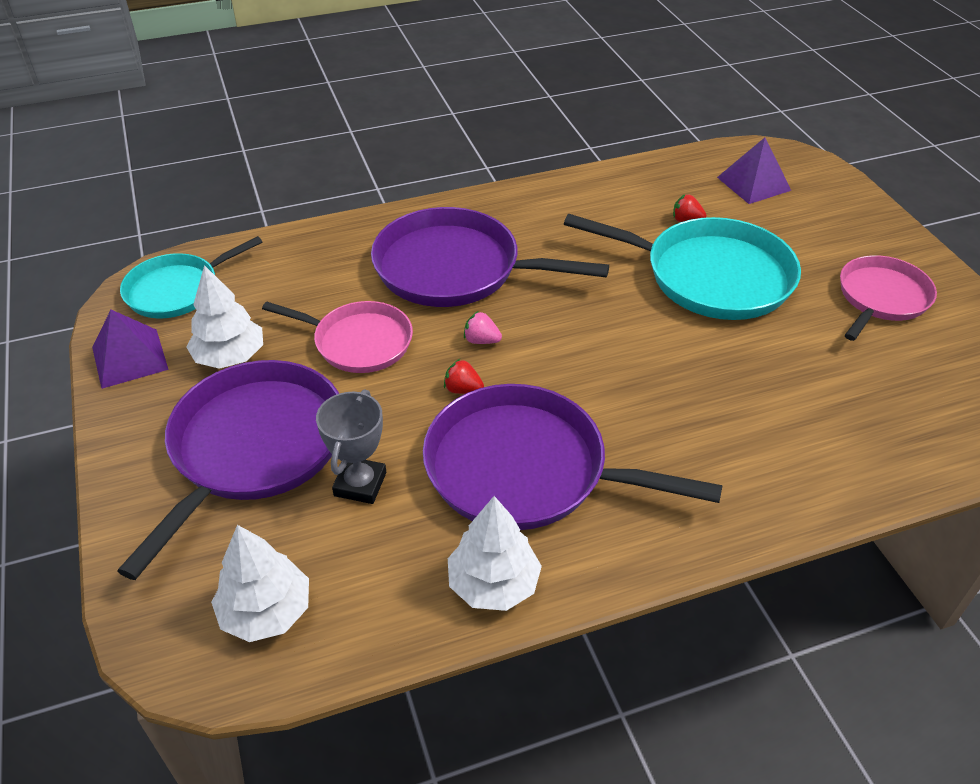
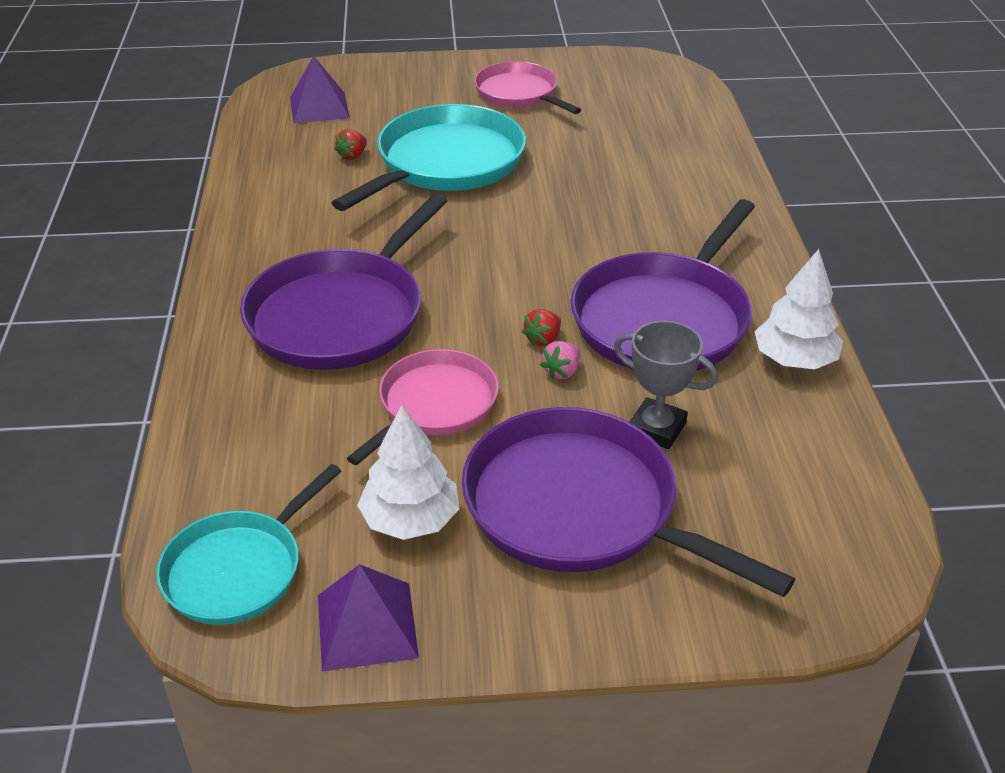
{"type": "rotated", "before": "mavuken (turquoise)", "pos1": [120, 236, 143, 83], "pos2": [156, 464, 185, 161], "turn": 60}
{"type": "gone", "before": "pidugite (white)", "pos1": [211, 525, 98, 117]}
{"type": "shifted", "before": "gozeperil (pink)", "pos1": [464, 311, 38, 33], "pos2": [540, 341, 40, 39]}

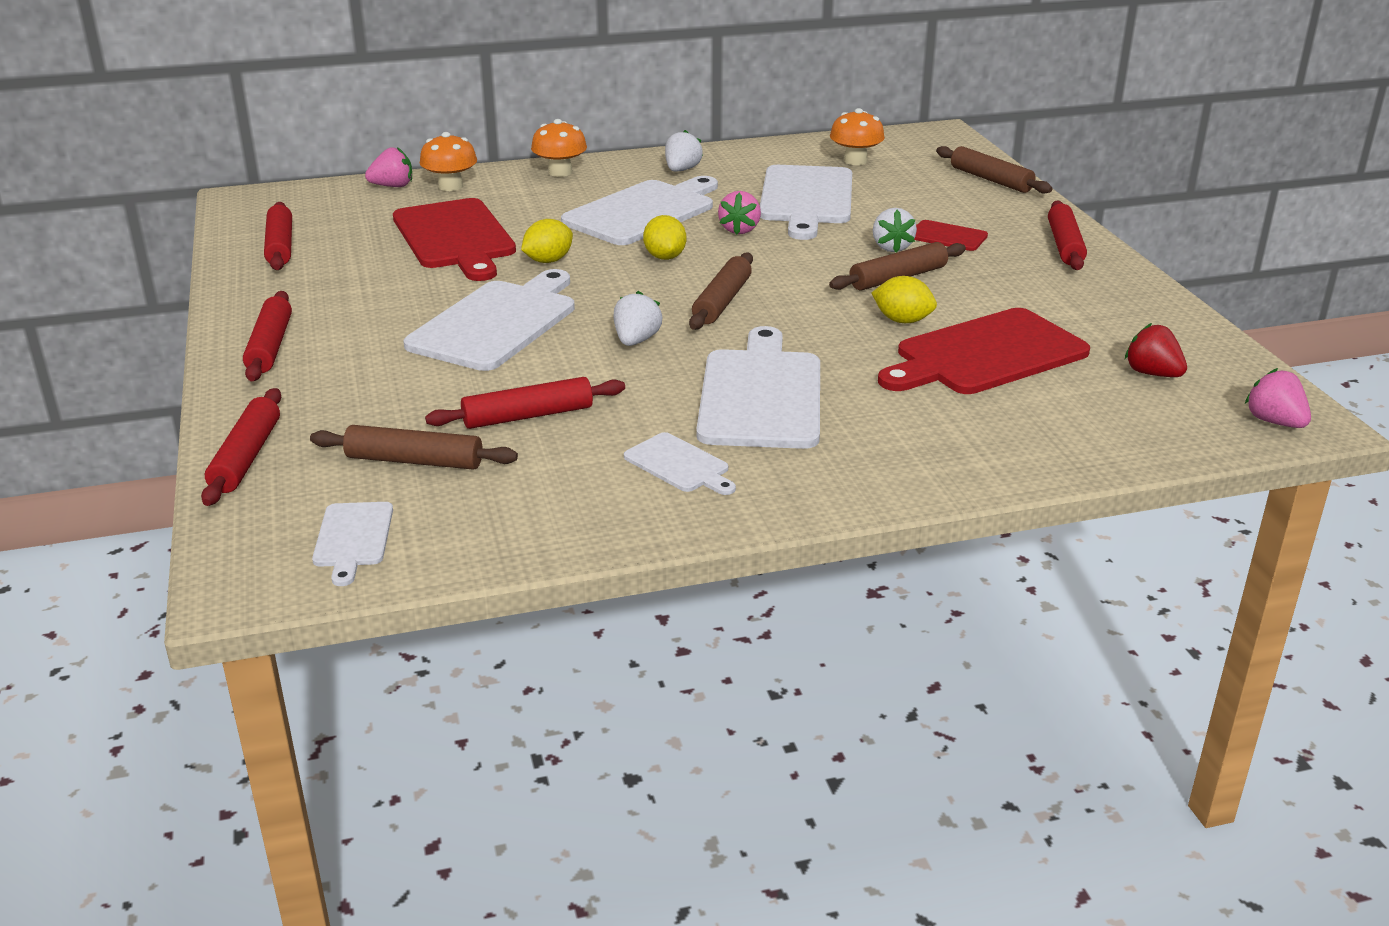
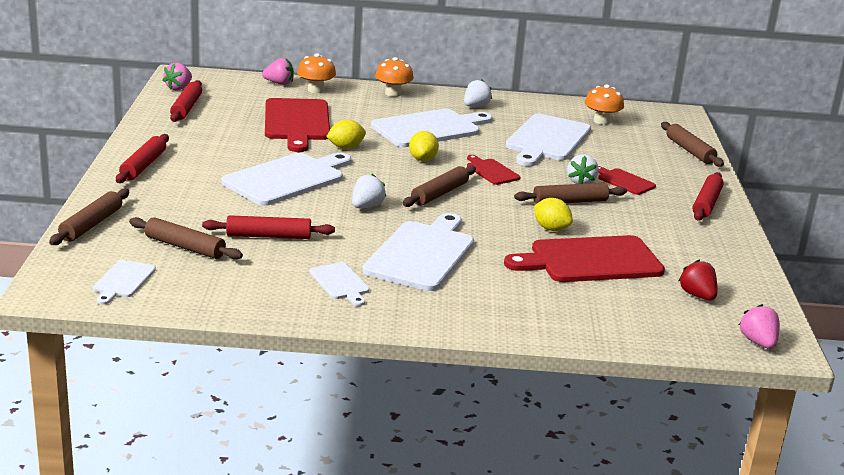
{"type": "repainted", "before": "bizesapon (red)", "after": "bizesapon (brown)", "pos1": [201, 388, 80, 118], "pos2": [49, 189, 80, 56]}
{"type": "shifted", "before": "gozeperil (pink)", "pos1": [718, 191, 43, 44], "pos2": [162, 63, 30, 27]}
{"type": "new", "after": "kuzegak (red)", "pos2": [467, 155, 53, 30]}

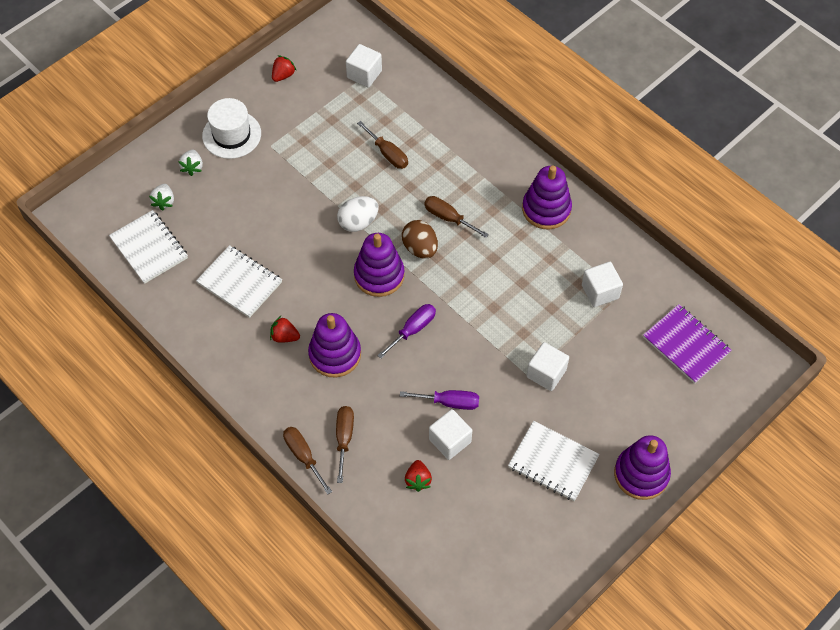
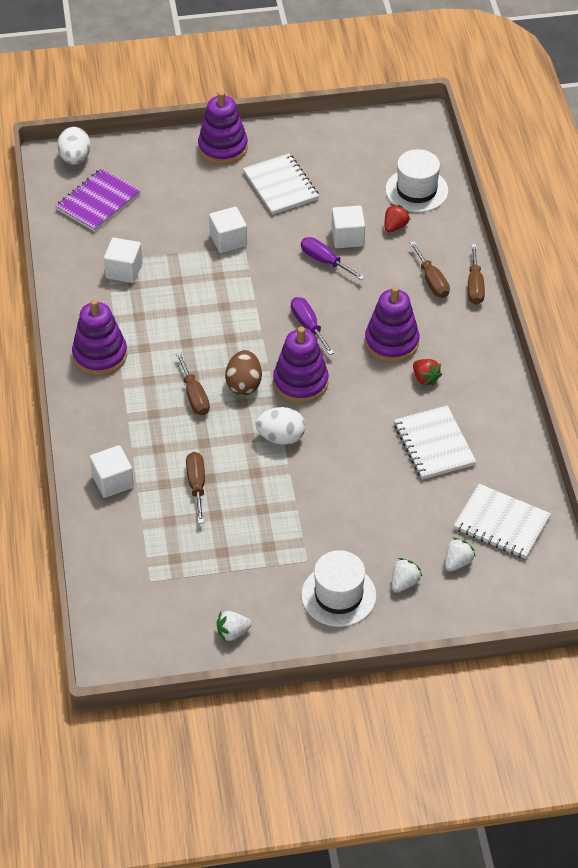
{"type": "rotated", "before": "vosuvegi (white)", "pos1": [109, 210, 79, 74], "pos2": [454, 484, 97, 75], "turn": -60}
{"type": "repainted", "before": "gozeperil (red)", "after": "gozeperil (white)", "pos1": [272, 55, 25, 27], "pos2": [217, 611, 35, 31]}
{"type": "rotated", "before": "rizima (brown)", "pos1": [336, 406, 18, 77], "pos2": [410, 241, 40, 57], "turn": -60}
{"type": "shifted", "before": "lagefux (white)", "pos1": [346, 44, 36, 43], "pos2": [90, 445, 44, 53]}
{"type": "rotated", "before": "rizima (purple)", "pos1": [377, 304, 59, 55], "pos2": [291, 297, 43, 58], "turn": 75}
{"type": "rotated", "before": "vosuvegi (purple)", "pos1": [643, 304, 88, 80], "pos2": [56, 168, 84, 64], "turn": 45}
{"type": "new", "after": "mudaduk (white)", "pos2": [57, 127, 34, 37]}
{"type": "new", "after": "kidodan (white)", "pos2": [385, 149, 63, 63]}

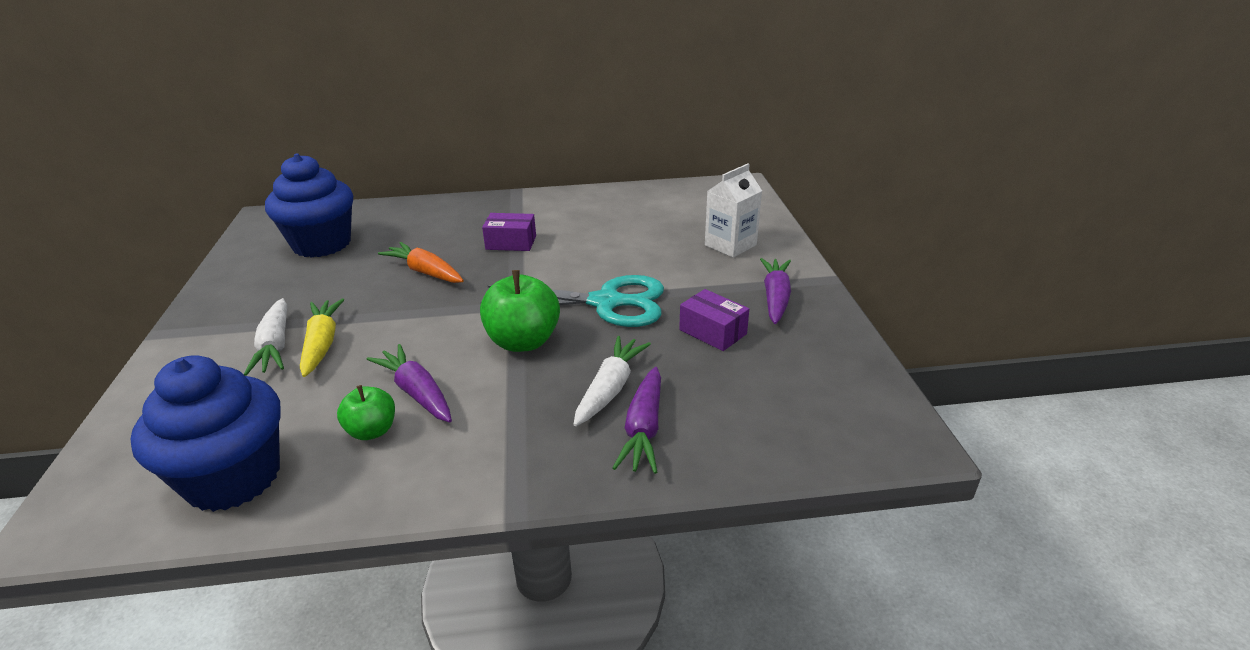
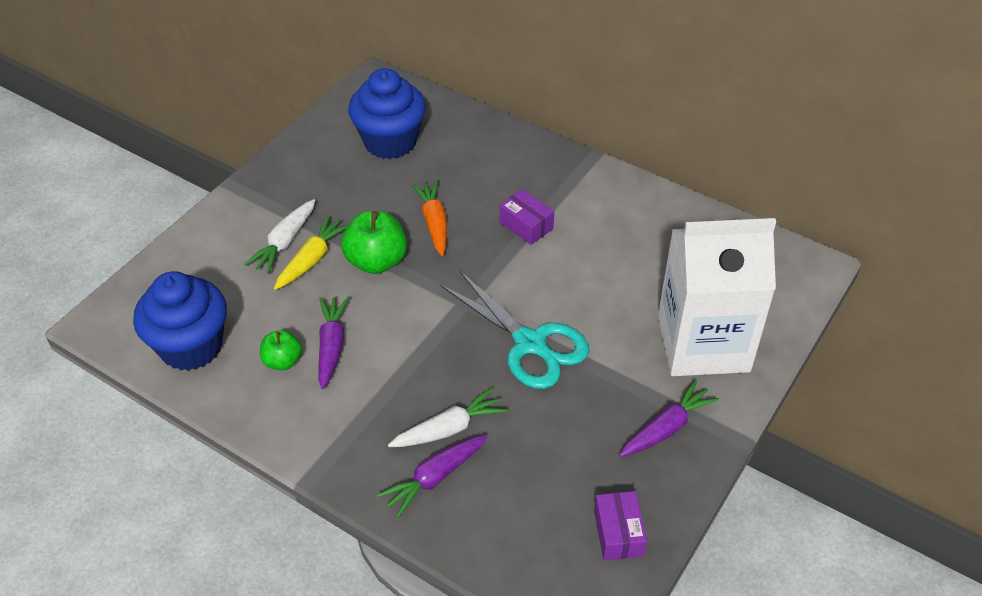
{"type": "shifted", "before": "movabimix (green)", "pos1": [480, 270, 80, 82], "pos2": [341, 211, 66, 63]}
{"type": "shifted", "before": "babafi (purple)", "pos1": [679, 289, 70, 62], "pos2": [594, 491, 53, 69]}
{"type": "scaled", "before": "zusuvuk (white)", "pos1": [705, 164, 57, 94], "pos2": [658, 218, 118, 158], "scale": 1.98}

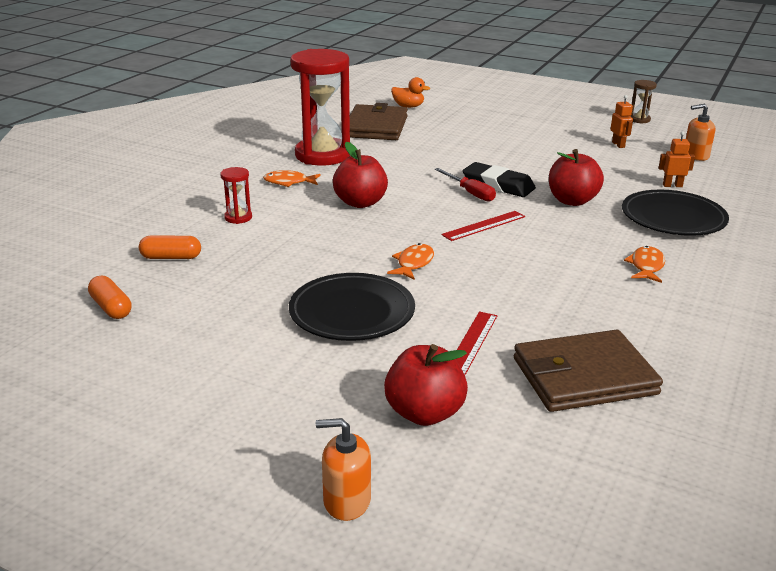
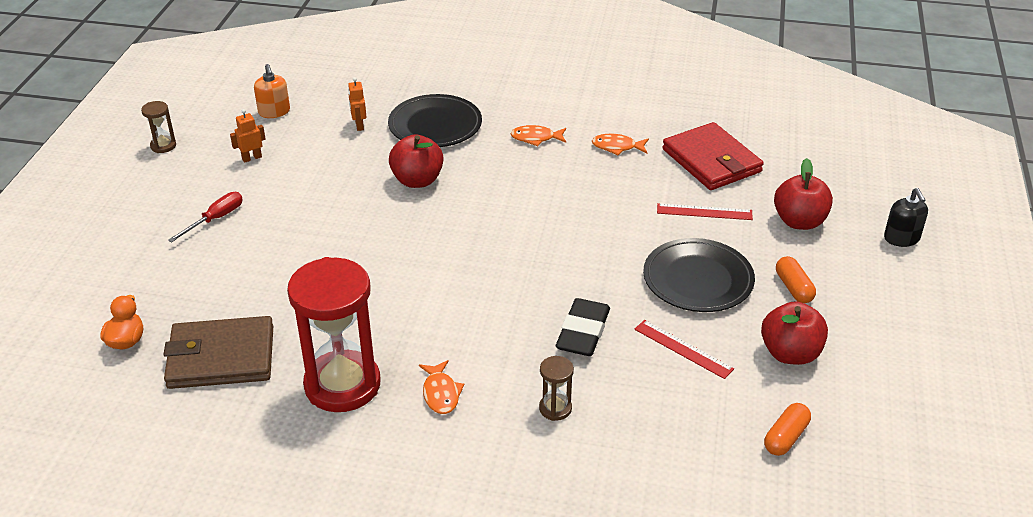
{"type": "shifted", "before": "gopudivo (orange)", "pos1": [139, 236, 62, 23], "pos2": [776, 256, 40, 47]}
{"type": "repainted", "before": "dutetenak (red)", "after": "dutetenak (brown)", "pos1": [220, 167, 32, 57], "pos2": [539, 356, 35, 65]}
{"type": "repainted", "before": "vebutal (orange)", "after": "vebutal (black)", "pos1": [316, 418, 55, 103], "pos2": [884, 188, 44, 59]}
{"type": "shifted", "before": "movabimix (red)", "pos1": [333, 142, 55, 66], "pos2": [761, 301, 67, 64]}
{"type": "shifted", "before": "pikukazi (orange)", "pos1": [387, 243, 47, 37], "pos2": [592, 134, 57, 21]}
{"type": "shifted", "before": "rizima (red)", "pos1": [434, 168, 62, 34], "pos2": [168, 192, 75, 50]}
{"type": "shifted", "before": "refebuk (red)", "pos1": [441, 211, 84, 30], "pos2": [634, 320, 100, 59]}
{"type": "shifted", "before": "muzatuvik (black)", "pos1": [463, 162, 73, 35], "pos2": [556, 298, 54, 58]}
{"type": "repainted", "before": "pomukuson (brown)", "after": "pomukuson (red)", "pos1": [514, 330, 149, 82], "pos2": [662, 122, 102, 68]}

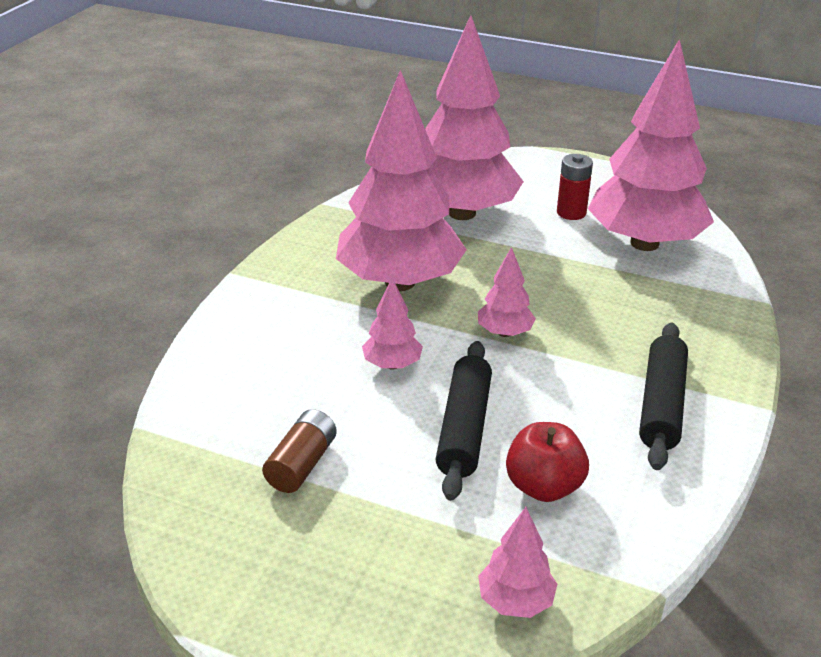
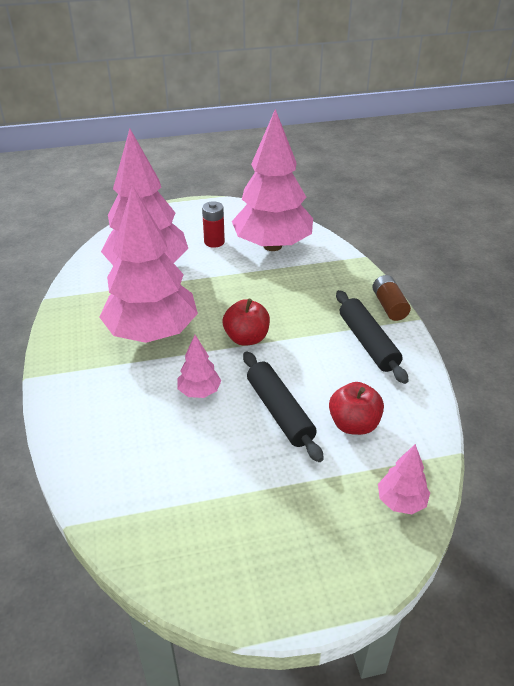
{"type": "shifted", "before": "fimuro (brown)", "pos1": [262, 409, 75, 84], "pos2": [372, 275, 39, 46]}
{"type": "swapped", "before": "pidugite (pink)", "after": "movabimix (red)", "pos1": [478, 247, 58, 90], "pos2": [223, 299, 47, 47]}

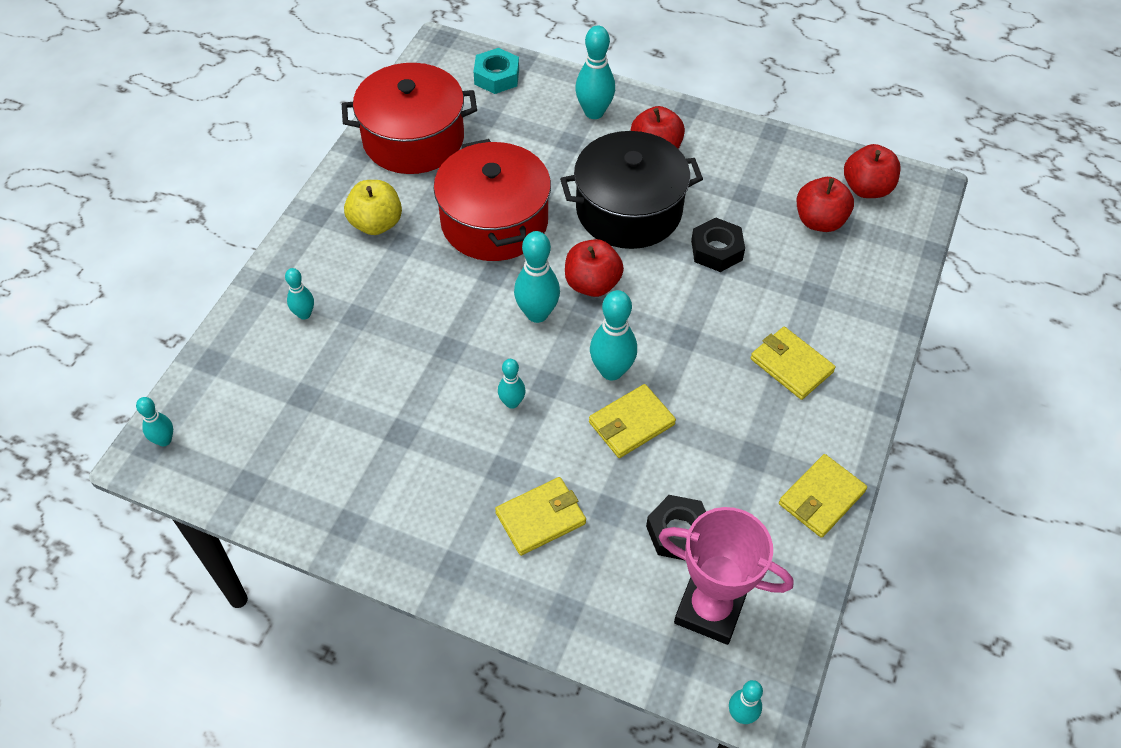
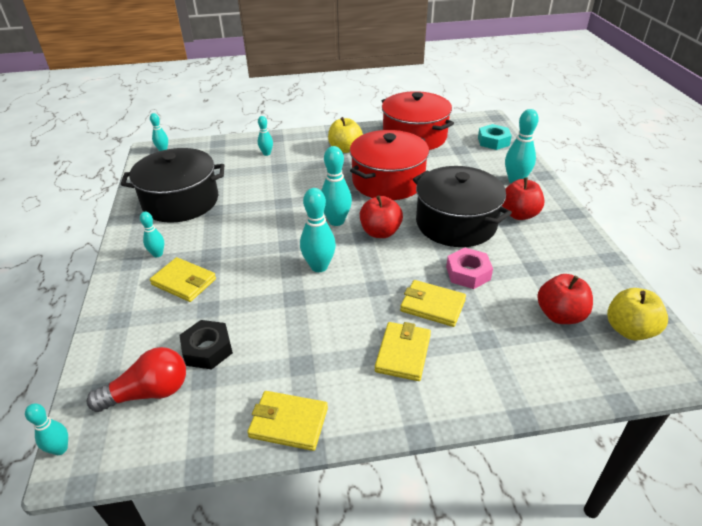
{"type": "shifted", "before": "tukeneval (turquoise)", "pos1": [498, 359, 28, 50], "pos2": [140, 212, 24, 45]}
{"type": "shifted", "before": "pomukuson (yellow)", "pos1": [589, 384, 87, 74], "pos2": [400, 280, 66, 47]}
{"type": "swapped", "before": "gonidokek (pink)", "after": "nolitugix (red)", "pos1": [659, 507, 134, 138], "pos2": [87, 347, 99, 65]}
{"type": "repainted", "before": "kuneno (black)", "after": "kuneno (pink)", "pos1": [691, 217, 54, 55], "pos2": [446, 248, 47, 41]}
{"type": "repainted", "before": "movabimix (red)", "after": "movabimix (yellow)", "pos1": [844, 144, 57, 54], "pos2": [607, 288, 61, 52]}
{"type": "new", "after": "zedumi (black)", "pos2": [121, 148, 103, 75]}

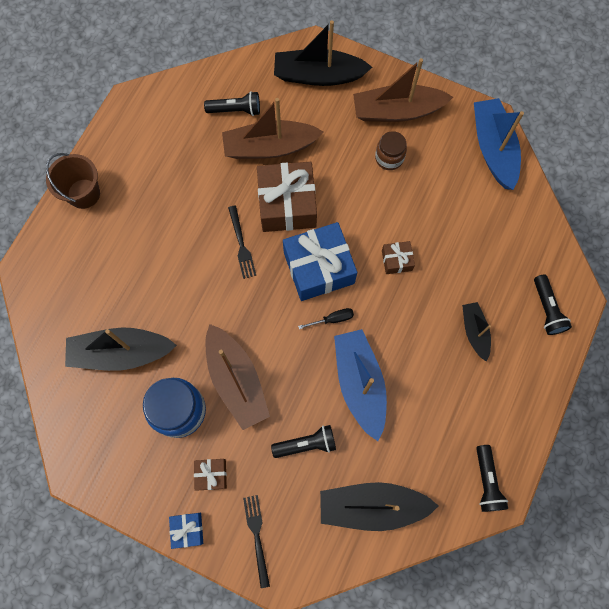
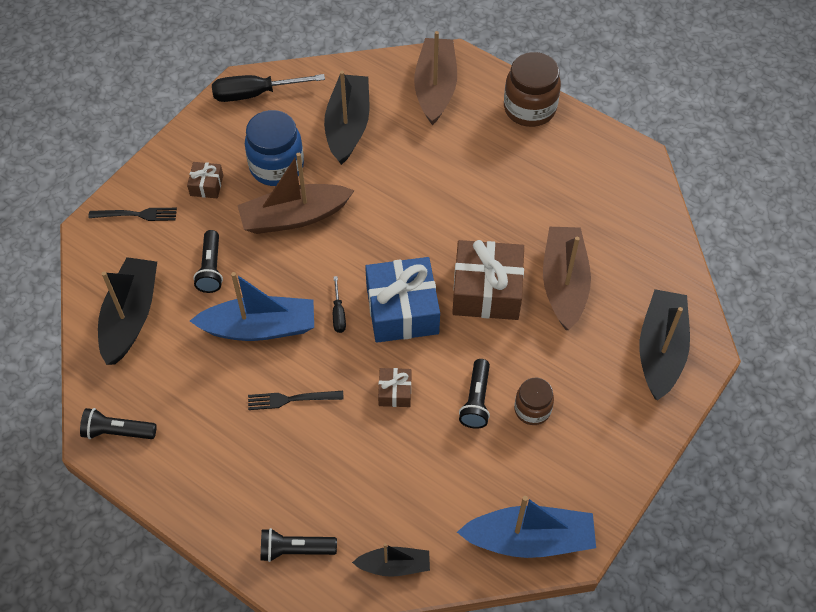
{"type": "swapped", "before": "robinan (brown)", "after": "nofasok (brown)", "pos1": [46, 153, 54, 56], "pos2": [504, 52, 57, 75]}
{"type": "gone", "before": "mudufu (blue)", "pos1": [169, 513, 34, 36]}
{"type": "shifted", "before": "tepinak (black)", "pos1": [204, 91, 56, 25], "pos2": [459, 359, 31, 70]}
{"type": "shifted", "before": "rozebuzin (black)", "pos1": [228, 206, 28, 73], "pos2": [248, 391, 96, 19]}
{"type": "shifted", "before": "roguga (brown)", "pos1": [353, 58, 100, 64], "pos2": [414, 31, 43, 94]}
{"type": "shifted", "before": "roguga (black)", "pos1": [462, 302, 29, 60], "pos2": [352, 543, 78, 34]}
{"type": "new", "after": "rizima (black)", "pos2": [212, 74, 113, 28]}

